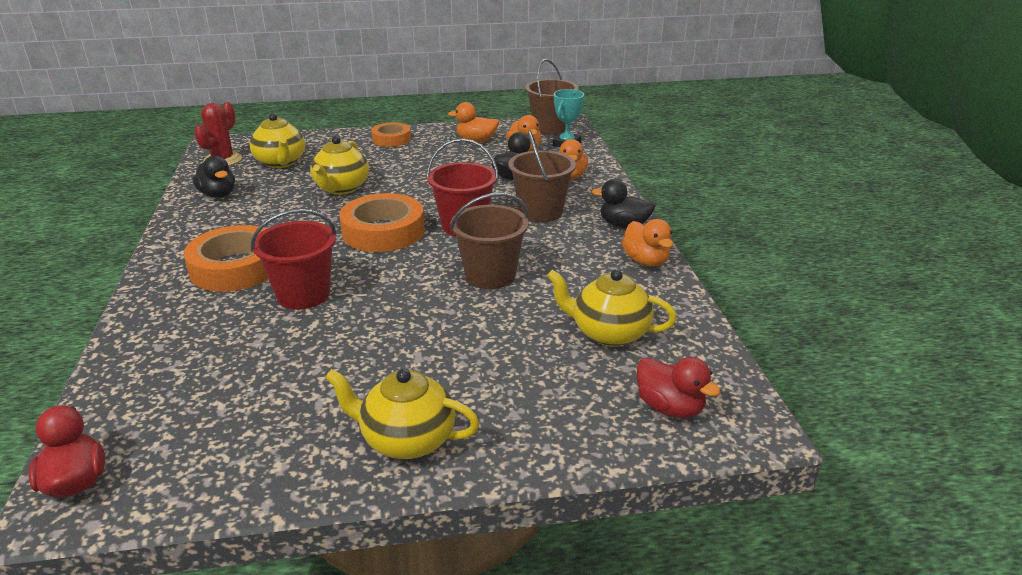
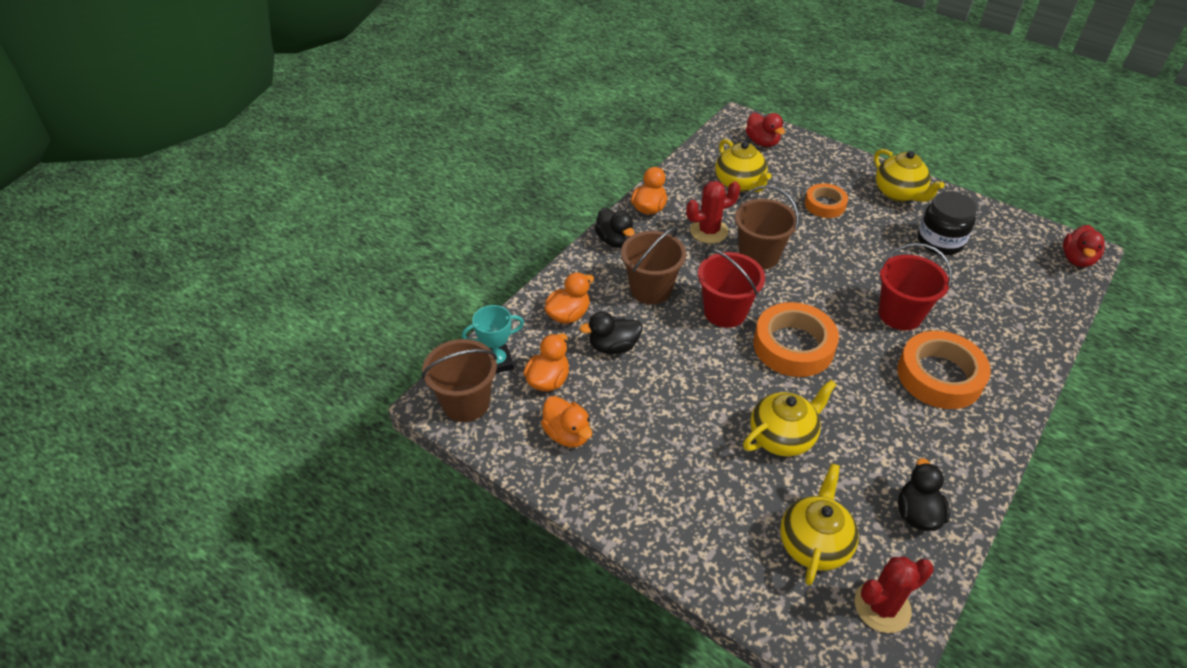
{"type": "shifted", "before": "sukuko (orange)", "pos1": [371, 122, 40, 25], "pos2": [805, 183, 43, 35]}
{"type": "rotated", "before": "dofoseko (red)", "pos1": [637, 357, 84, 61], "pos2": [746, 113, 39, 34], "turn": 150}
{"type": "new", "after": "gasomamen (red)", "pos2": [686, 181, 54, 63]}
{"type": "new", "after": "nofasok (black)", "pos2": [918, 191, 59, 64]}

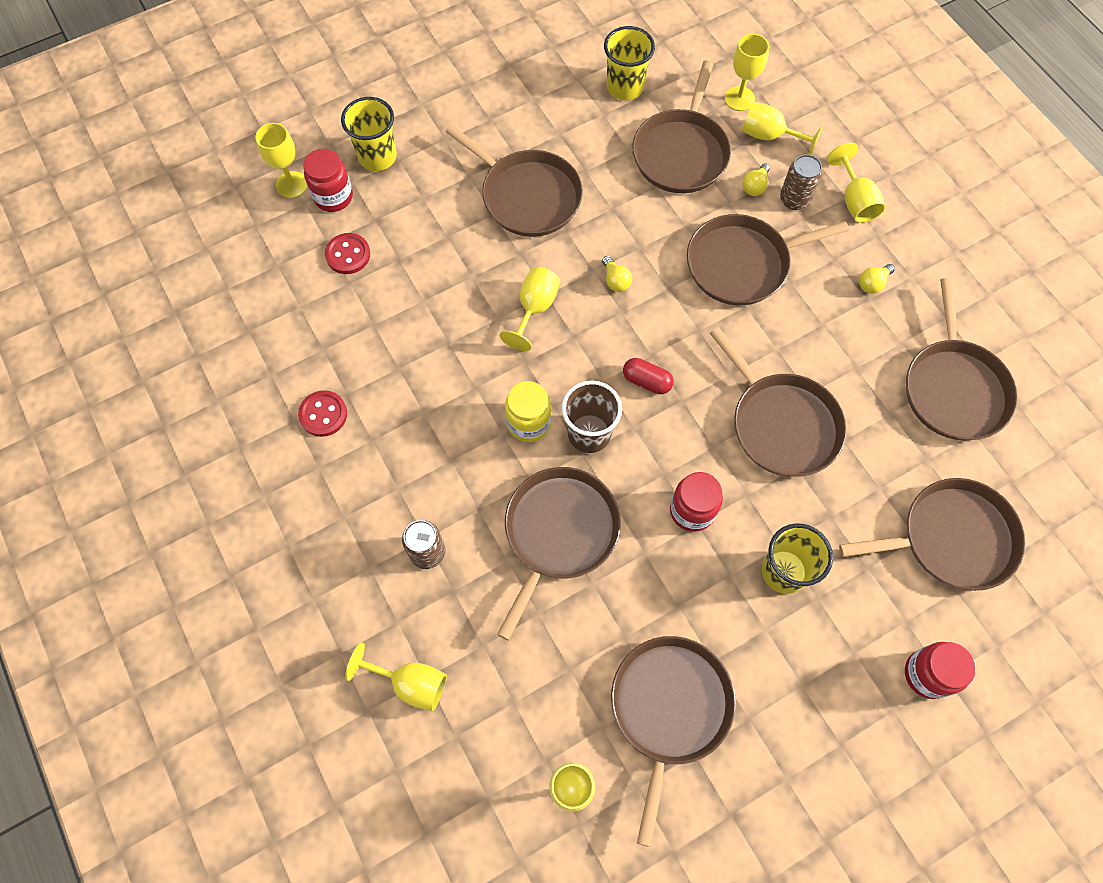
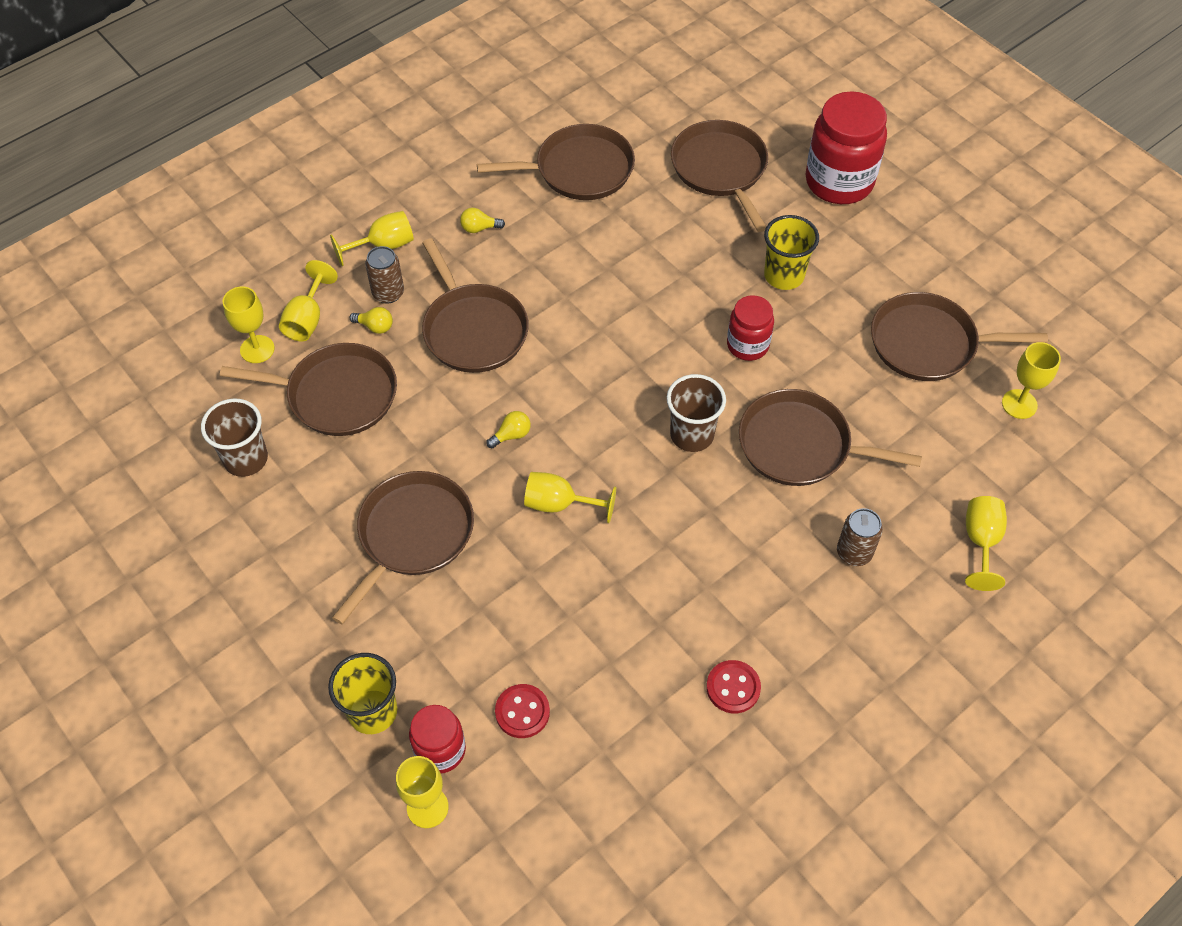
{"type": "gone", "before": "nofasok (yellow)", "pos1": [505, 381, 46, 61]}
{"type": "repainted", "before": "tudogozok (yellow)", "after": "tudogozok (brown)", "pos1": [604, 26, 51, 74], "pos2": [201, 398, 67, 79]}
{"type": "gone", "before": "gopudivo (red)", "pos1": [623, 358, 51, 36]}
{"type": "gone", "before": "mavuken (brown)", "pos1": [710, 327, 136, 150]}
{"type": "rotated", "before": "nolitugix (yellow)", "pos1": [859, 264, 36, 30], "pos2": [460, 208, 45, 25], "turn": 135}
{"type": "scaled", "before": "nofasok (red)", "pos1": [905, 642, 71, 57], "pos2": [805, 91, 82, 113], "scale": 1.76}

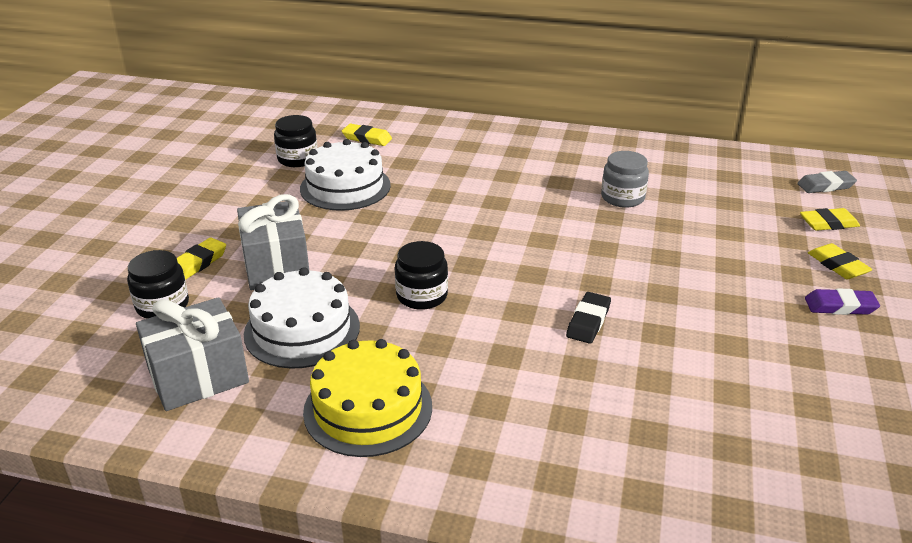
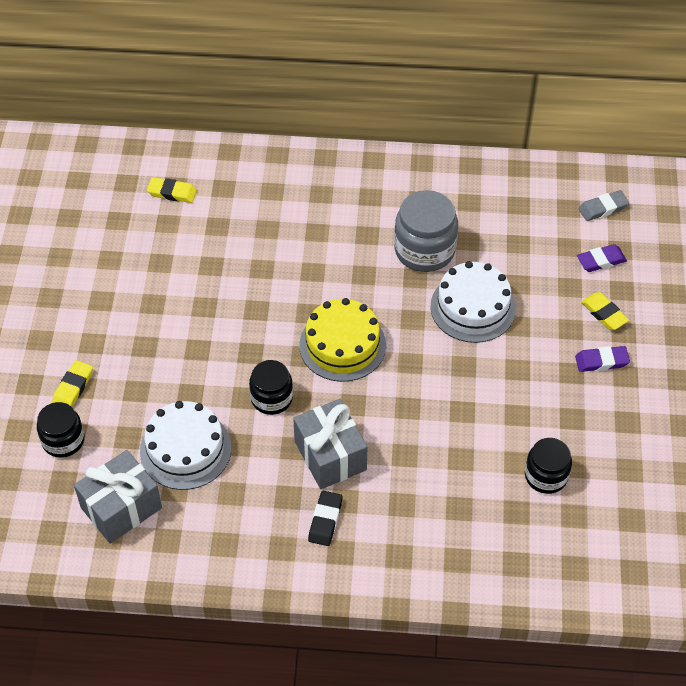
{"type": "shifted", "before": "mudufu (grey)", "pos1": [237, 194, 72, 96], "pos2": [293, 399, 74, 90]}
{"type": "shifted", "before": "nofasok (black)", "pos1": [274, 115, 44, 52], "pos2": [525, 438, 47, 56]}
{"type": "shifted", "before": "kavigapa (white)", "pos1": [300, 139, 91, 72], "pos2": [430, 261, 86, 82]}
{"type": "shifted", "before": "kavigapa (yellow)", "pos1": [303, 339, 129, 118], "pos2": [299, 298, 87, 84]}
{"type": "shifted", "before": "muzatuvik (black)", "pos1": [566, 292, 45, 52], "pos2": [308, 491, 35, 55]}
{"type": "scaled", "before": "nofasok (grey)", "pos1": [601, 151, 48, 57], "pos2": [394, 190, 64, 82], "scale": 1.56}
{"type": "repainted", "before": "muzatuvik (yellow)", "after": "muzatuvik (purple)", "pos1": [800, 208, 60, 23], "pos2": [577, 244, 50, 28]}

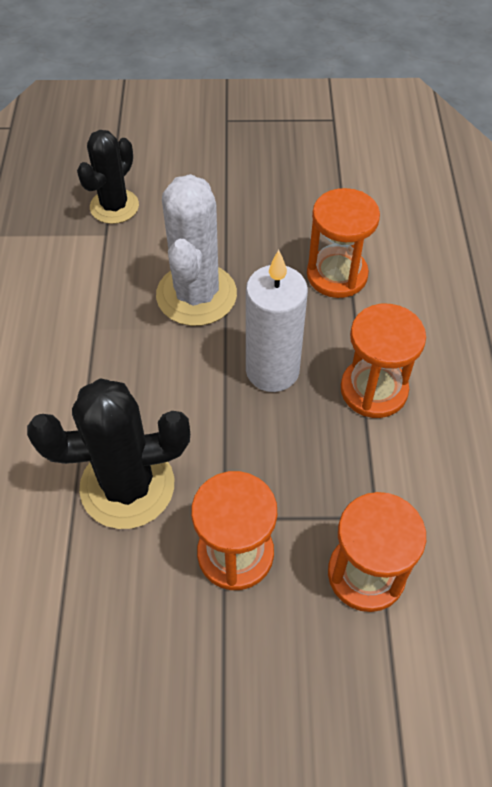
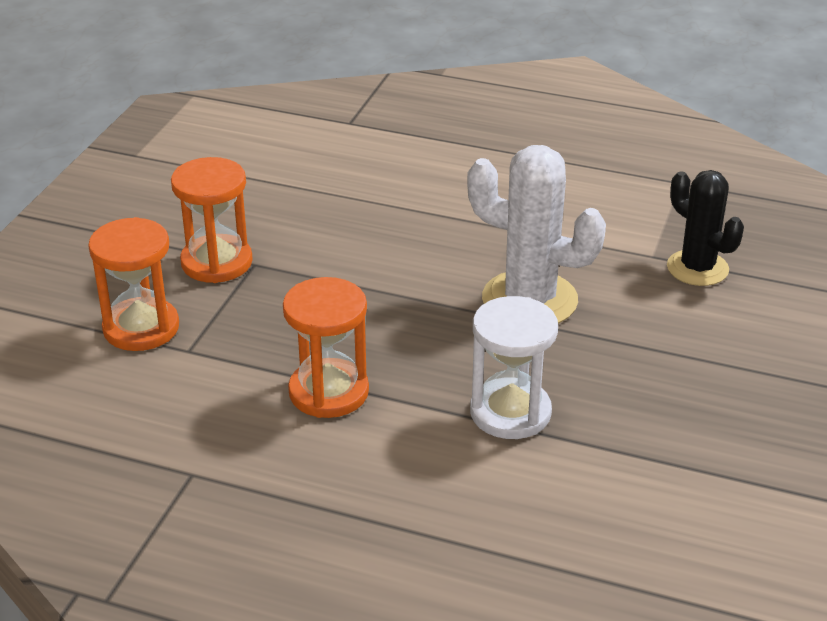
{"type": "gone", "before": "gasomamen (black)", "pos1": [27, 378, 163, 151]}
{"type": "gone", "before": "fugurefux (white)", "pos1": [246, 250, 62, 142]}
{"type": "repainted", "before": "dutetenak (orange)", "after": "dutetenak (white)", "pos1": [307, 188, 73, 110], "pos2": [470, 296, 88, 143]}

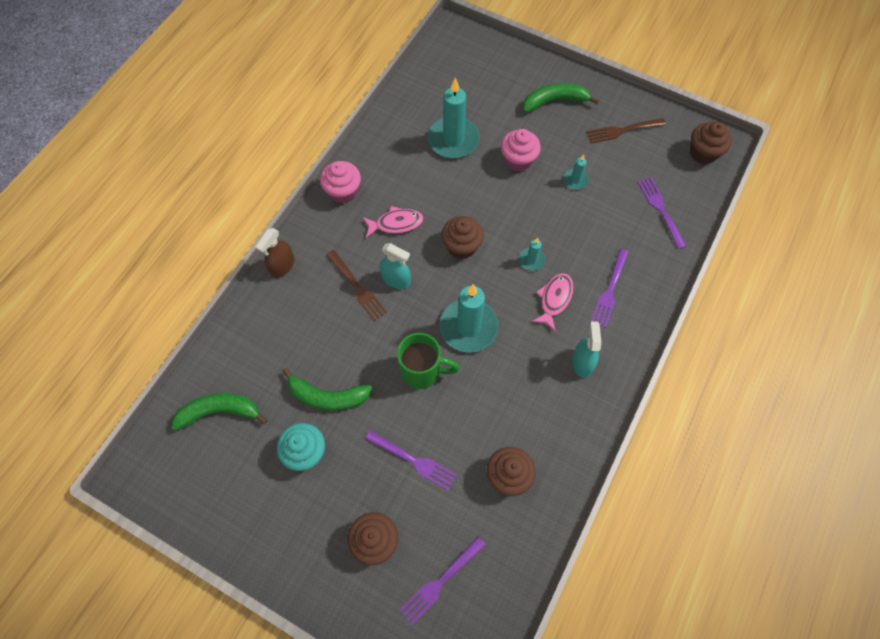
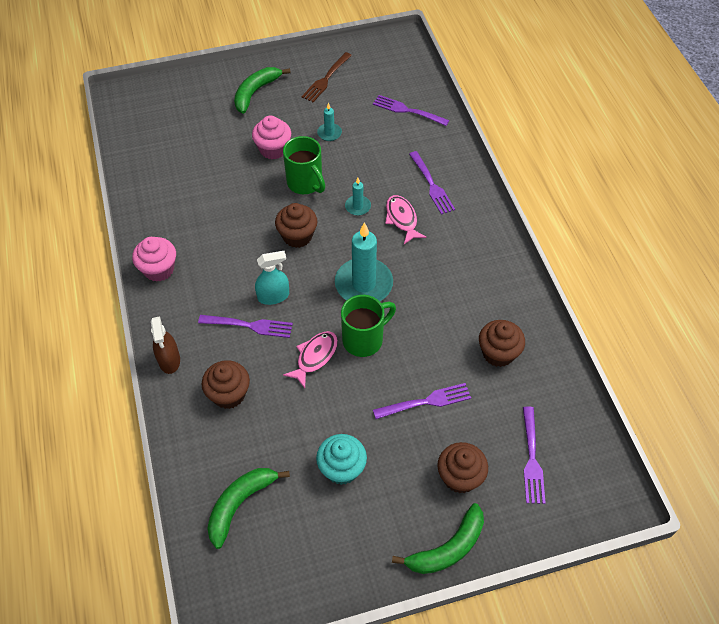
{"type": "shifted", "before": "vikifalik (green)", "pos1": [282, 367, 90, 44], "pos2": [392, 503, 92, 71]}
{"type": "repainted", "before": "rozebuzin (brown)", "after": "rozebuzin (purple)", "pos1": [327, 250, 60, 71], "pos2": [198, 315, 95, 23]}
{"type": "shifted", "before": "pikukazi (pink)", "pos1": [363, 206, 61, 32], "pos2": [283, 331, 55, 57]}
{"type": "gone", "before": "fugurefux (turquoise)", "pos1": [428, 77, 52, 81]}
{"type": "gone", "before": "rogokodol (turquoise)", "pos1": [572, 322, 29, 56]}
{"type": "shifted", "before": "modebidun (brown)", "pos1": [690, 122, 42, 42], "pos2": [202, 360, 48, 49]}
{"type": "new", "after": "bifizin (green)", "pos2": [283, 136, 42, 58]}

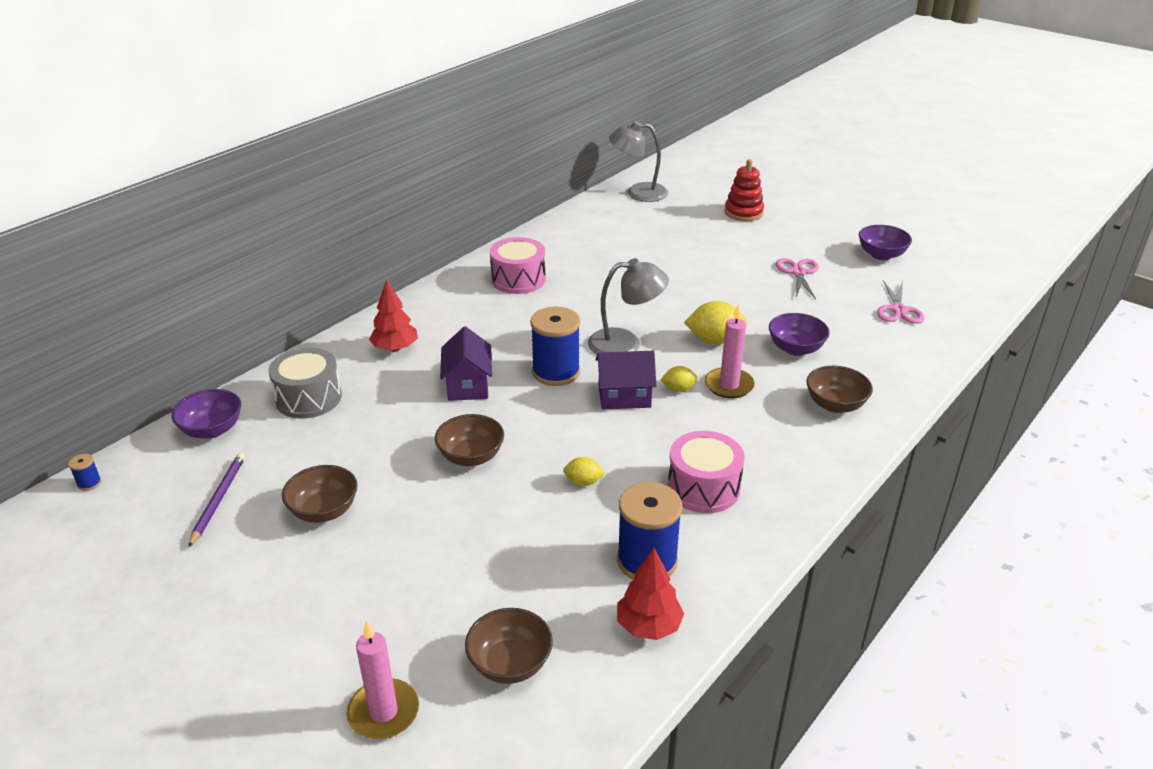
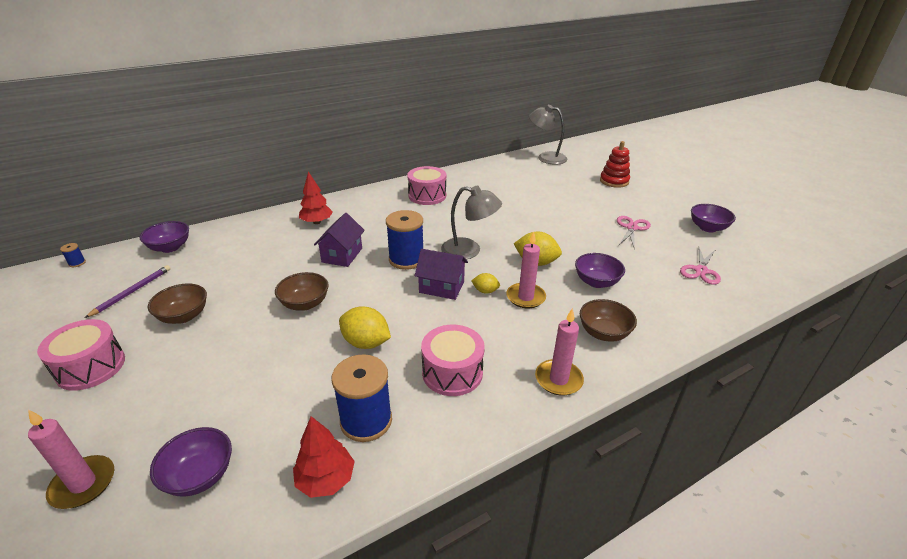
{"type": "gone", "before": "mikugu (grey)", "pos1": [268, 347, 74, 72]}
{"type": "repainted", "before": "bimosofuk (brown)", "after": "bimosofuk (purple)", "pos1": [465, 608, 88, 76], "pos2": [150, 427, 82, 69]}
{"type": "scaled", "before": "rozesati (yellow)", "pos1": [563, 457, 42, 29], "pos2": [339, 306, 52, 43], "scale": 1.78}
{"type": "new", "after": "mikugu (pink)", "pos2": [37, 319, 88, 72]}
{"type": "new", "after": "fugurefux (pink)", "pos2": [535, 308, 49, 88]}

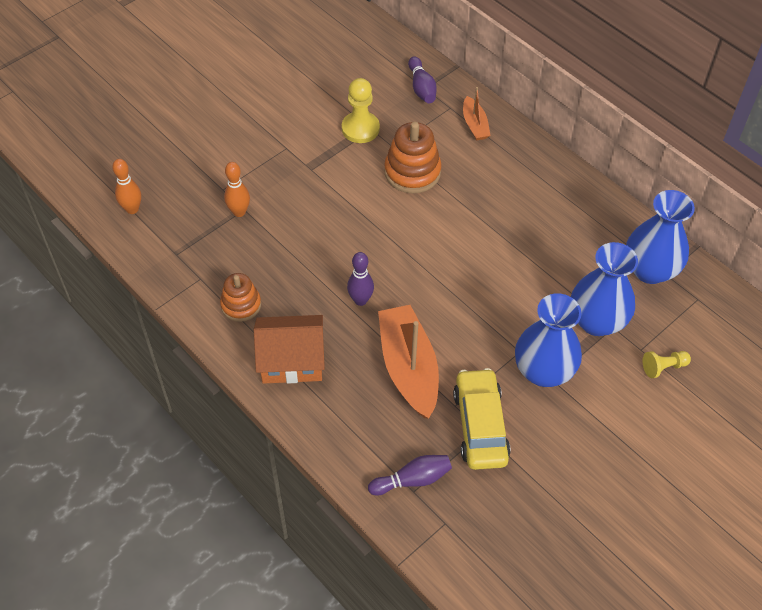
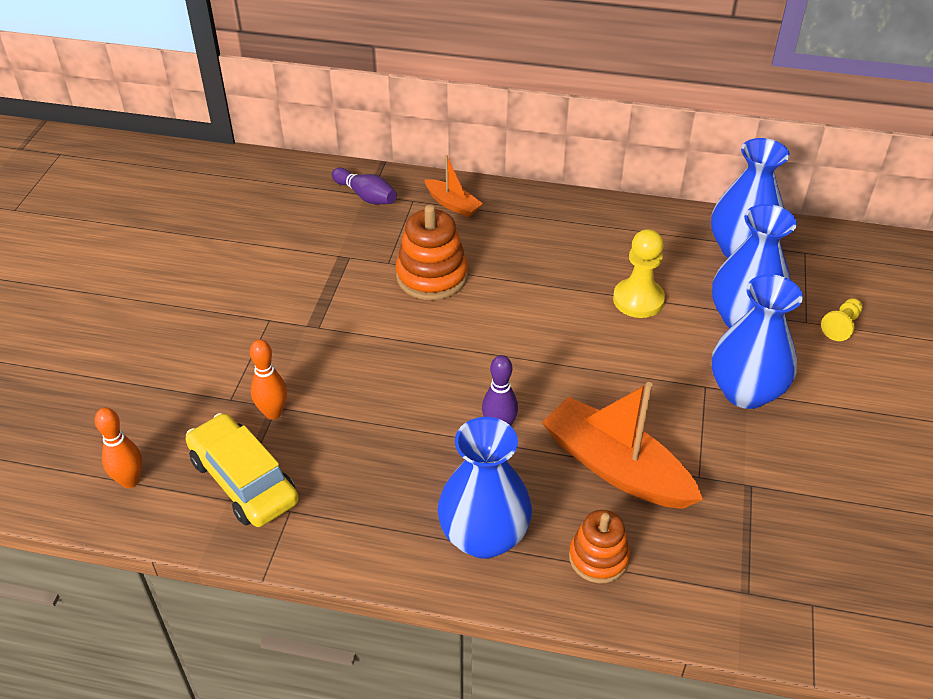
{"type": "shifted", "before": "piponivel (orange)", "pos1": [220, 273, 41, 49], "pos2": [569, 510, 61, 73]}
{"type": "swapped", "before": "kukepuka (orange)", "after": "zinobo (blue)", "pos1": [254, 315, 71, 69], "pos2": [438, 417, 94, 142]}
{"type": "shifted", "before": "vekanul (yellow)", "pos1": [342, 78, 38, 65], "pos2": [613, 229, 52, 89]}
{"type": "gone", "before": "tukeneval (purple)", "pos1": [368, 455, 84, 40]}
{"type": "shifted", "before": "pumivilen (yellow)", "pos1": [453, 368, 58, 102], "pos2": [186, 413, 113, 114]}

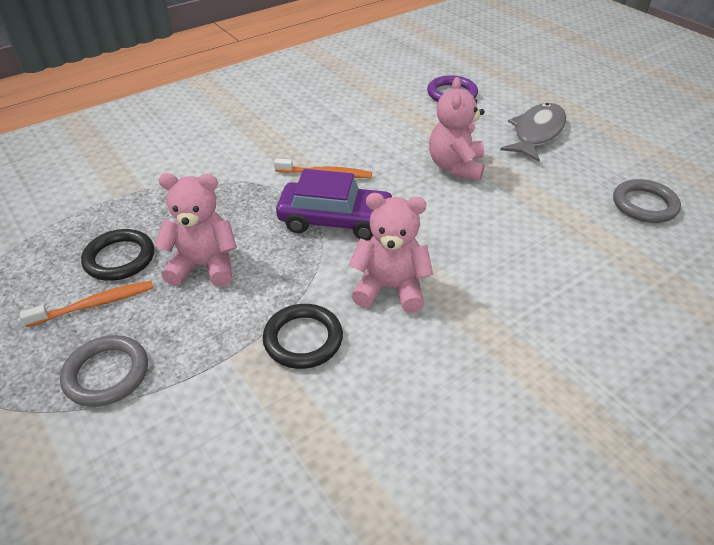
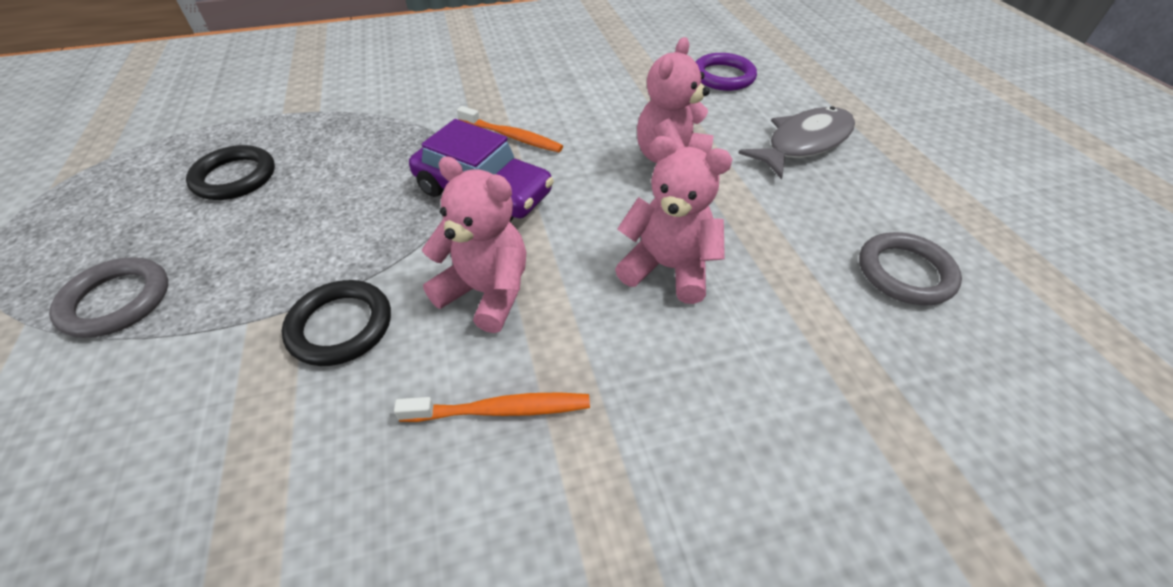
{"type": "shifted", "before": "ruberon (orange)", "pos1": [20, 281, 133, 46], "pos2": [394, 392, 196, 30]}
{"type": "shifted", "before": "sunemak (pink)", "pos1": [154, 173, 83, 114], "pos2": [615, 136, 117, 168]}

